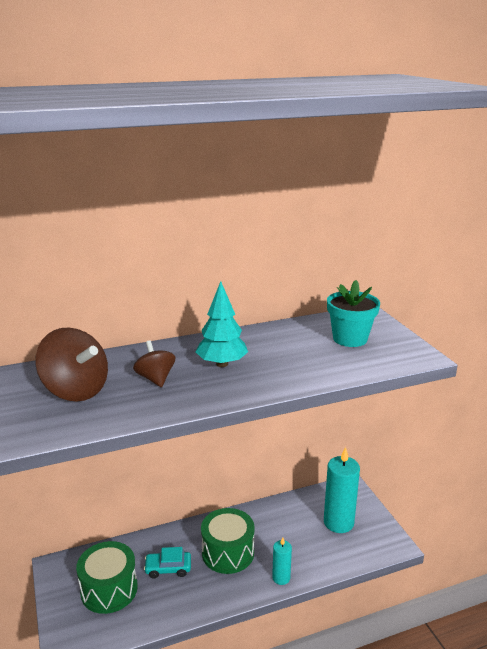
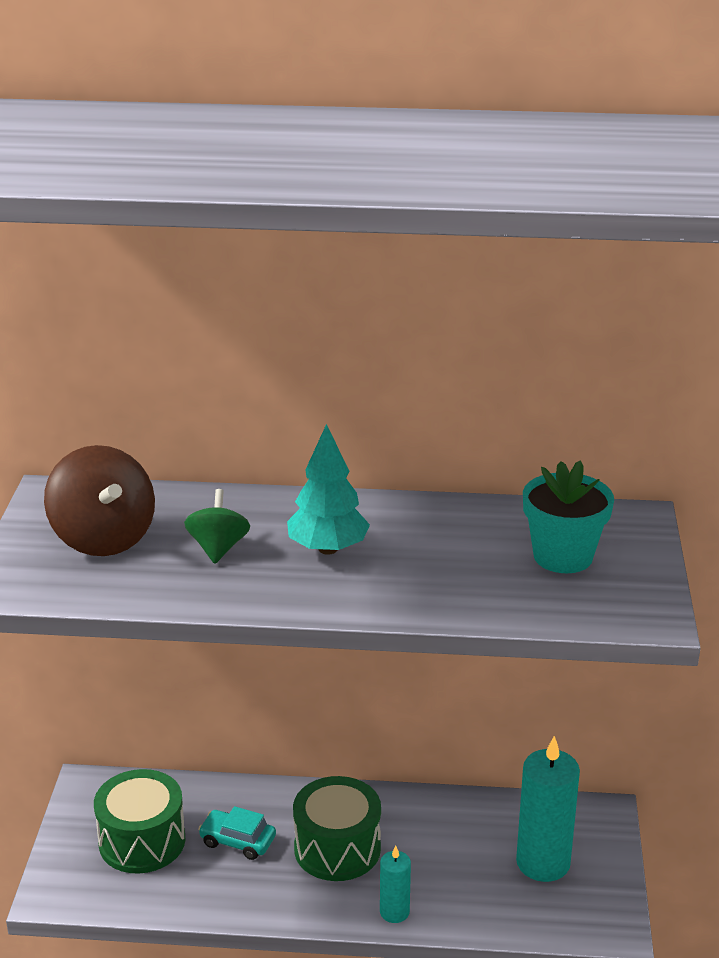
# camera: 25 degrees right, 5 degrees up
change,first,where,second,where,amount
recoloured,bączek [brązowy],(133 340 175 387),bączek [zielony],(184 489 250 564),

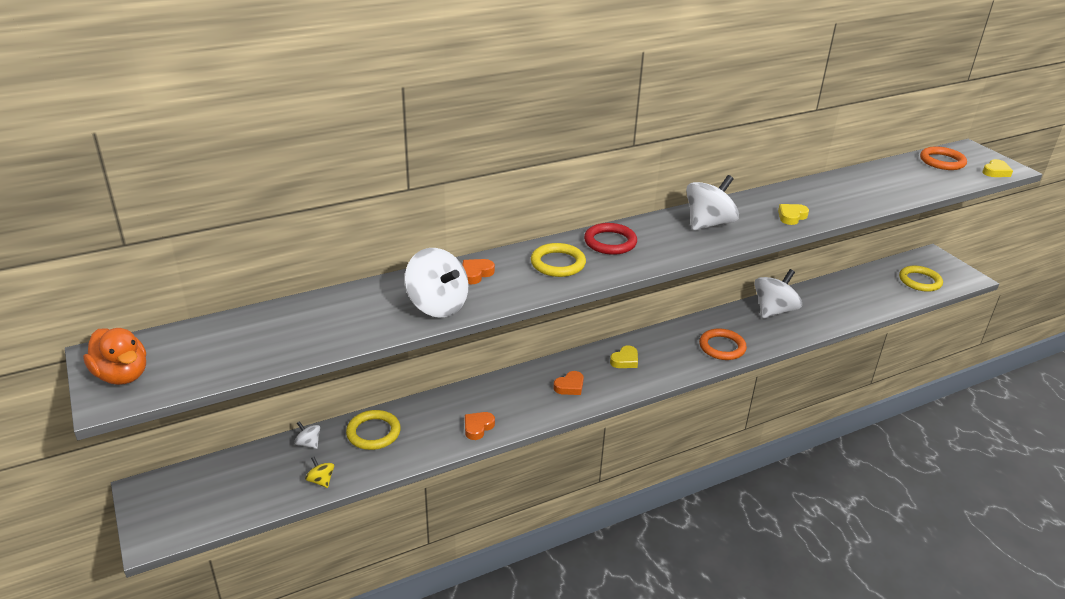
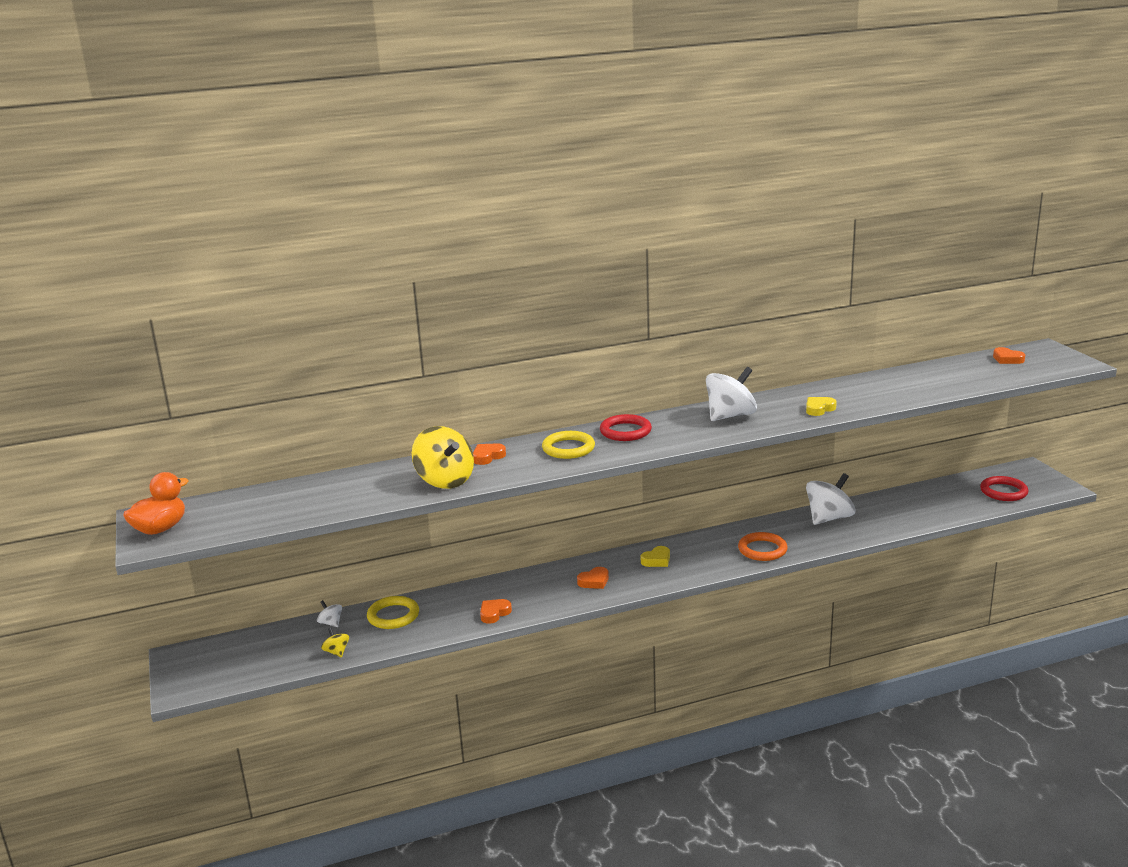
# camera: 10 degrees right, 10 degrees down
change,first,where,second,where,amount
turned,kaczka [pomarańczowy],(83 328 146 385),,(123 472 189 535),105 degrees counterclockwise
recoloured,bączek [biały],(405 248 468 318),bączek [żółty],(412 426 474 489),
recoloured,pierścień [żółty],(899 266 943 292),pierścień [czerwony],(980 476 1028 501),
replaced,pierścień [pomarańczowy],(920 146 967 170),serce [pomarańczowy],(993 347 1025 364),
removed,serce [żółty],(982 159 1013 177),,,

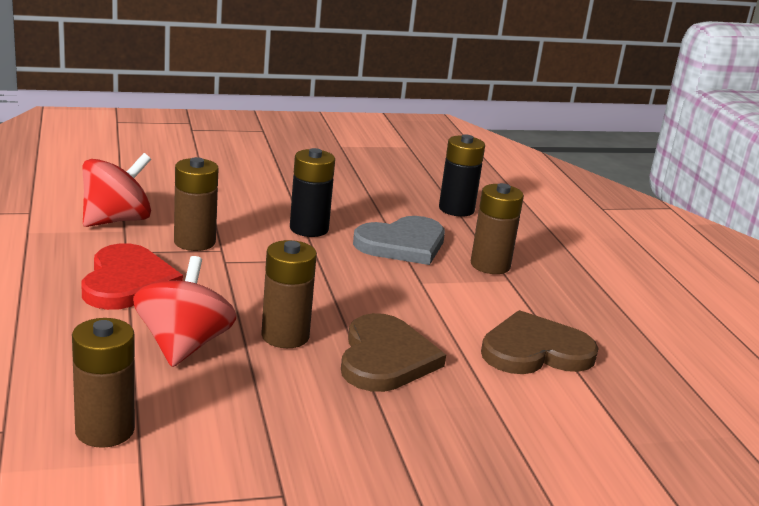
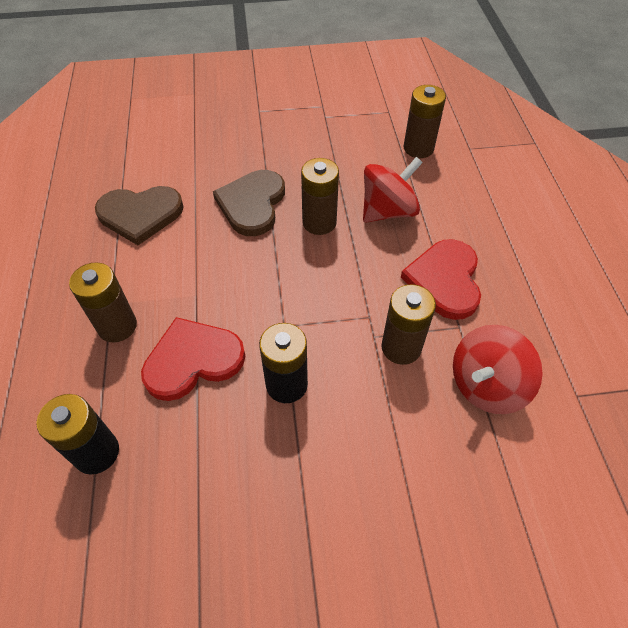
# camera: 170 degrees left, 30 degrees up
change,first,where,second,where,amount
turned,bączek [czerwony],(133 256 236 367),,(363 157 423 222),135 degrees counterclockwise
recoloured,serce [szary],(353 216 445 265),serce [czerwony],(141 317 245 401),

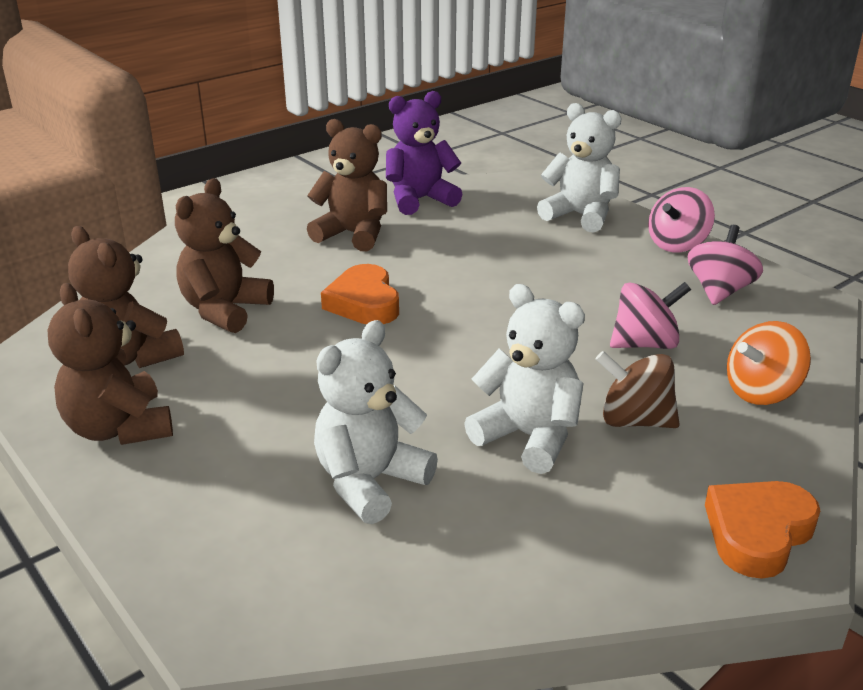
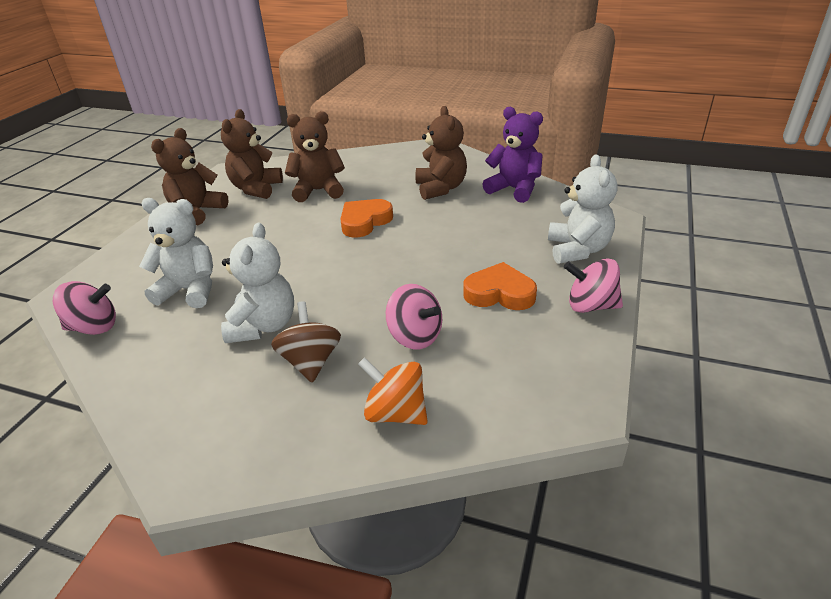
# camera: 60 degrees right, 5 degrees up
change,first,where,second,where,amount
moved,bączek [różowy],(688 225 763 305),,(53 281 116 335),
moved,serce [pomarańczowy],(705 481 820 579),,(463 262 537 310),

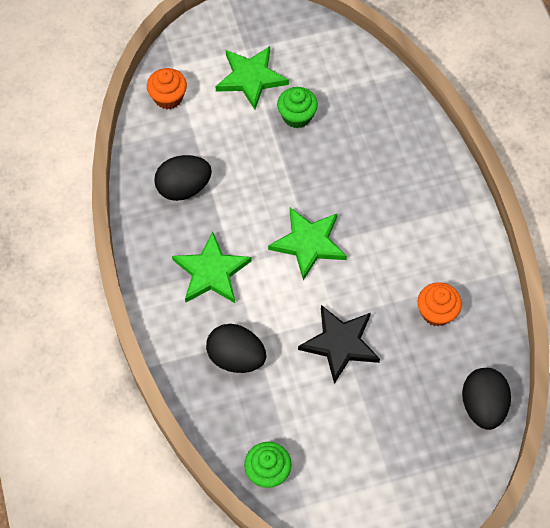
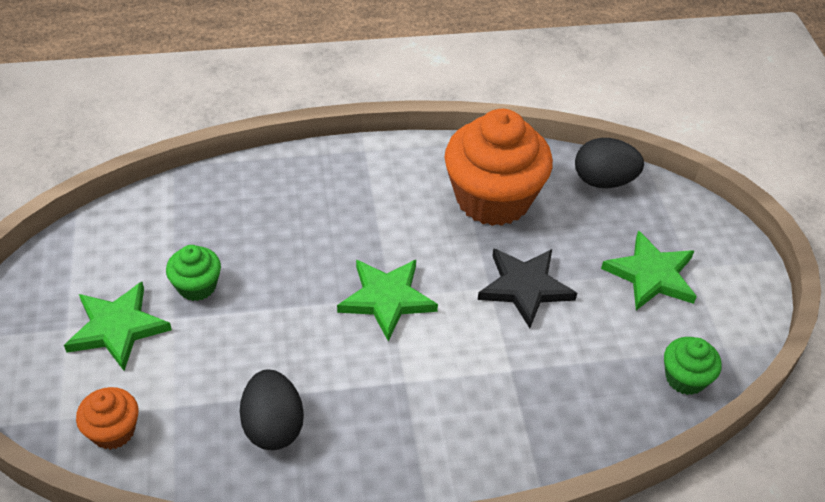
# camera: 85 degrees left, 15 degrees down
change,first,where,second,where,amount
moved,gwiazda [zielony],(172 231 252 303),,(601 231 697 310),
removed,jajko [czarny],(206 324 266 373),,,
resized,muffinka [pomarańczowy],(418 282 462 326),,(444 109 553 226),x2.13

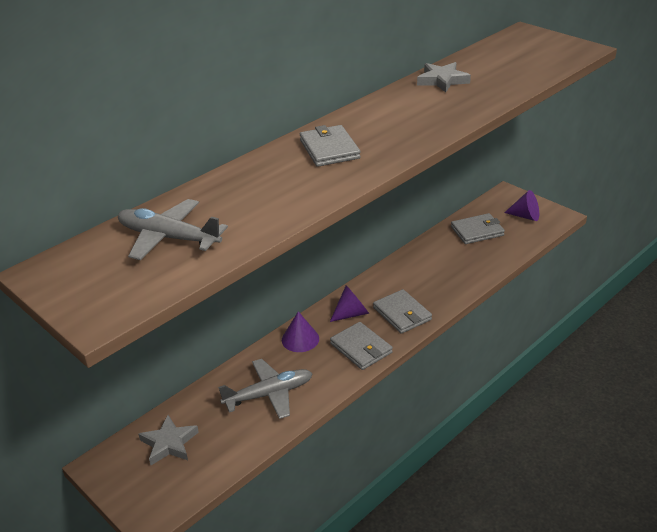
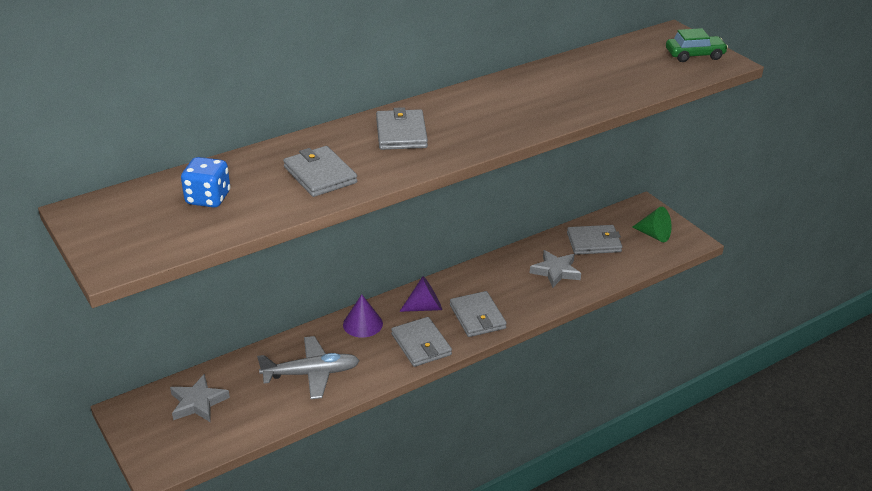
# camera: 10 degrees right, 0 degrees up
change,first,where,second,where,amount
replaced,samolot [szary],(118 199 228 260),kostka do gry [niebieski],(181 157 230 208),
moved,gwiazda [szary],(417 62 471 93),,(530 250 581 288),
recoloured,stożek [fioletowy],(504 190 539 221),stożek [zielony],(633 207 672 242),
added,,,portfel [szary],(283 146 357 197),
added,,,samochód [zielony],(666 28 728 62),

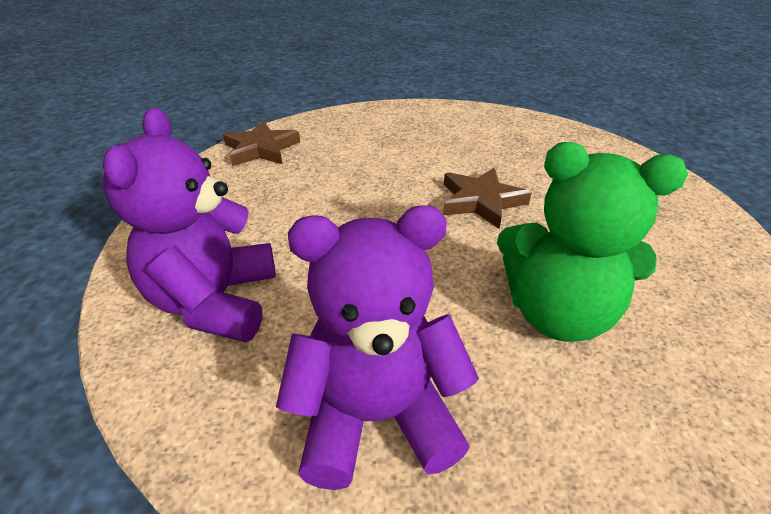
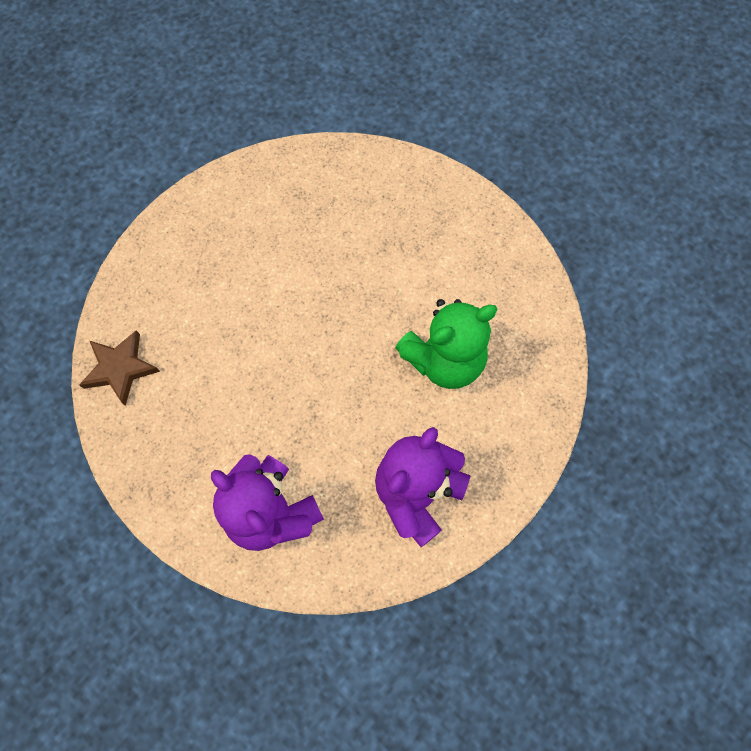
# camera: 45 degrees left, 30 degrees up
change,first,where,second,where,amount
removed,gwiazda [brązowy],(443 168 532 229),,,

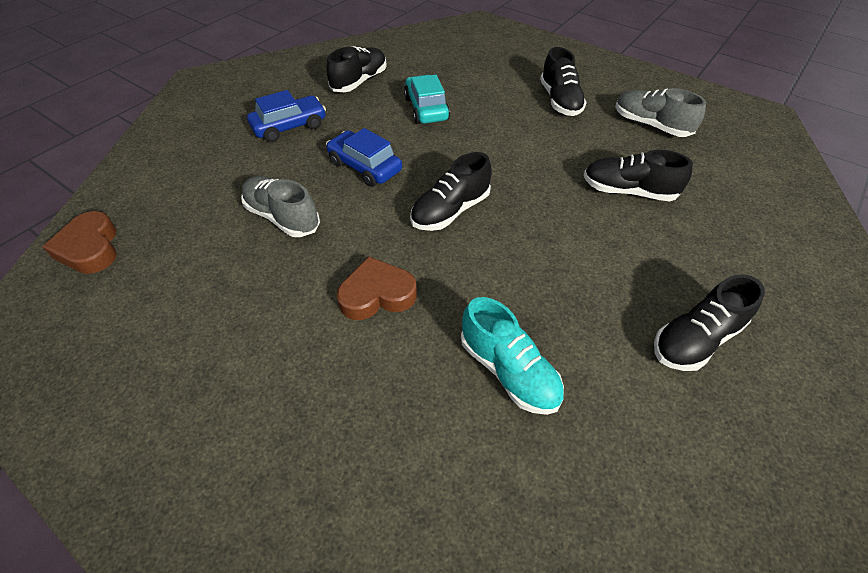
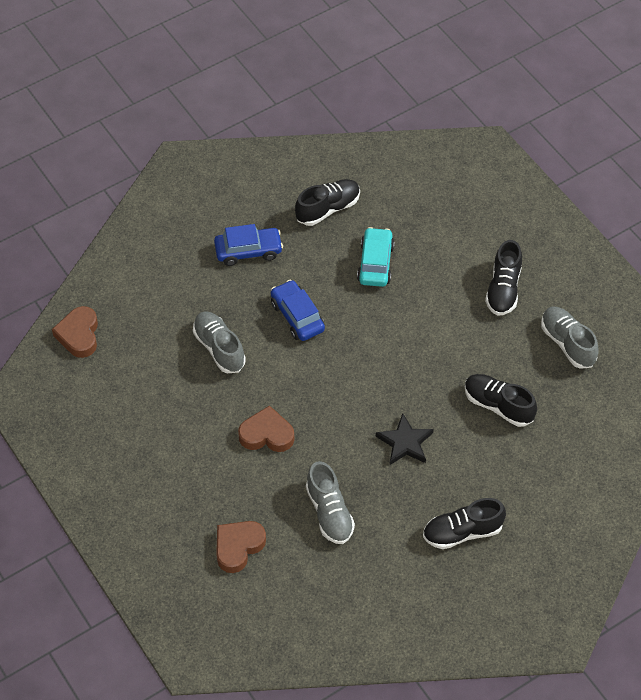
# camera: 20 degrees right, 5 degrees up
change,first,where,second,where,amount
removed,but [czarny],(410 152 492 231),,,
recoloured,but [turkusowy],(461 297 564 415),but [szary],(306 461 355 544),
added,,,serce [brązowy],(216 521 266 573),
added,,,gwiazda [czarny],(376 413 434 465),

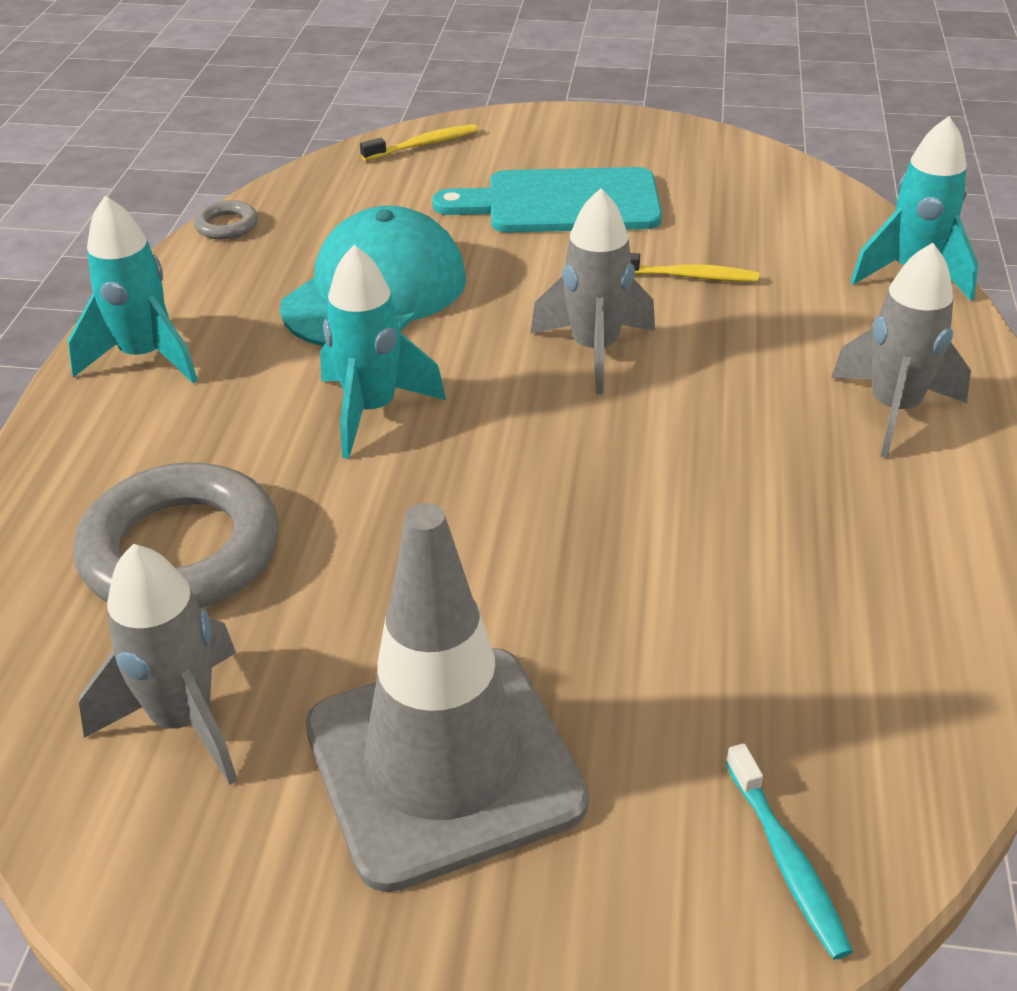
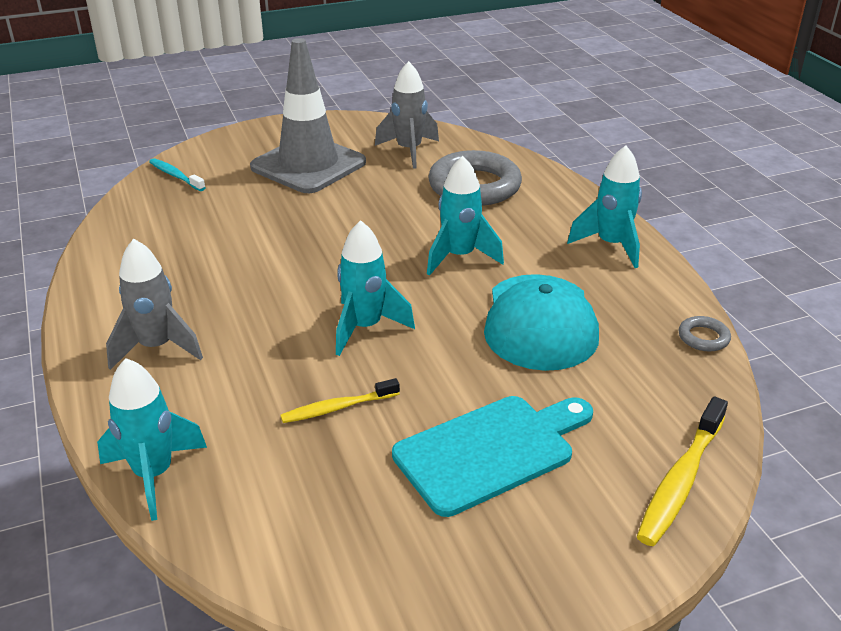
# camera: 150 degrees right, 5 degrees down
change,first,where,second,where,amount
resized,szczoteczka do zębów [żółty],(360 124 478 161),,(637 397 728 546),x1.55
recoloured,rakieta [szary],(530 188 655 395),rakieta [turkusowy],(336 220 415 356),

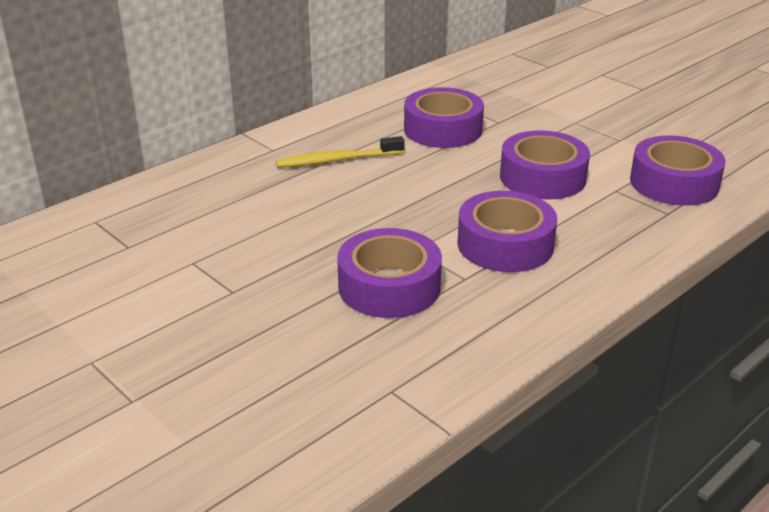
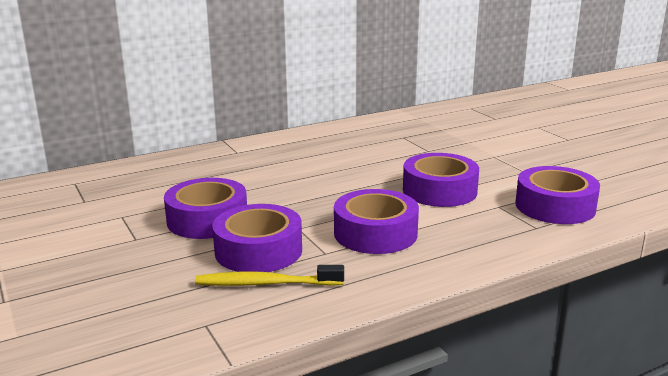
# camera: 15 degrees right, 10 degrees down
change,first,where,second,where,amount
moved,szczoteczka do zębów [żółty],(276 136 405 168),,(195 265 344 286),
moved,taśma klejąca [fioletowy],(404 87 484 148),,(164 178 247 239),

